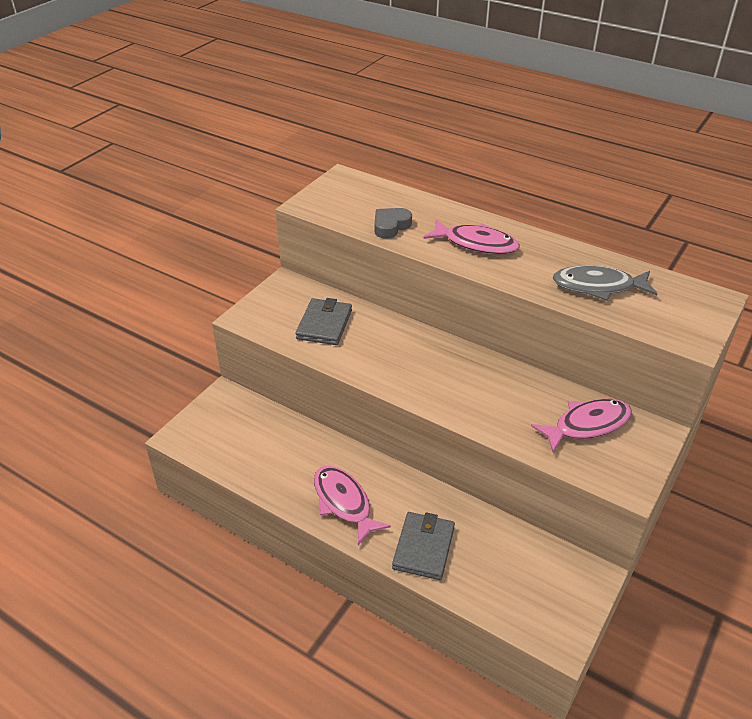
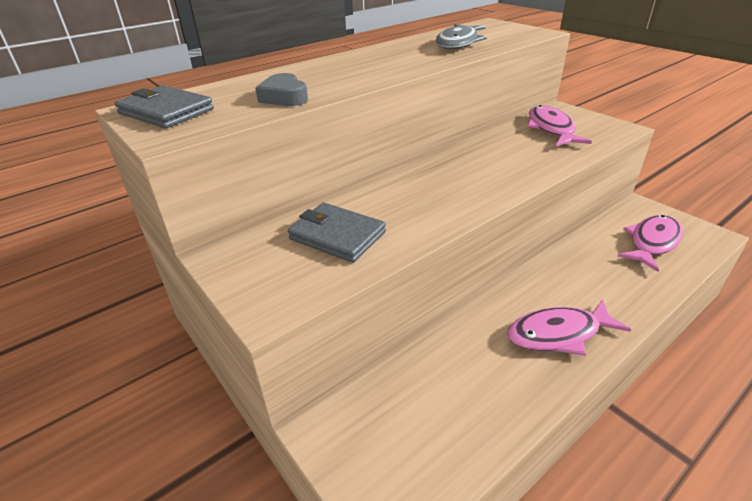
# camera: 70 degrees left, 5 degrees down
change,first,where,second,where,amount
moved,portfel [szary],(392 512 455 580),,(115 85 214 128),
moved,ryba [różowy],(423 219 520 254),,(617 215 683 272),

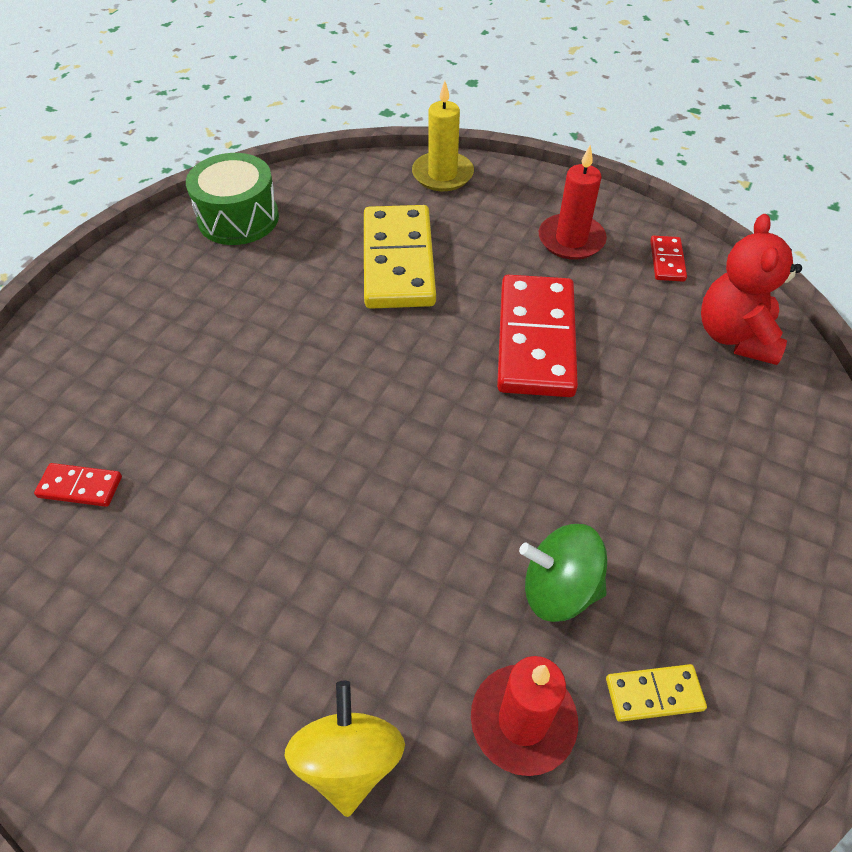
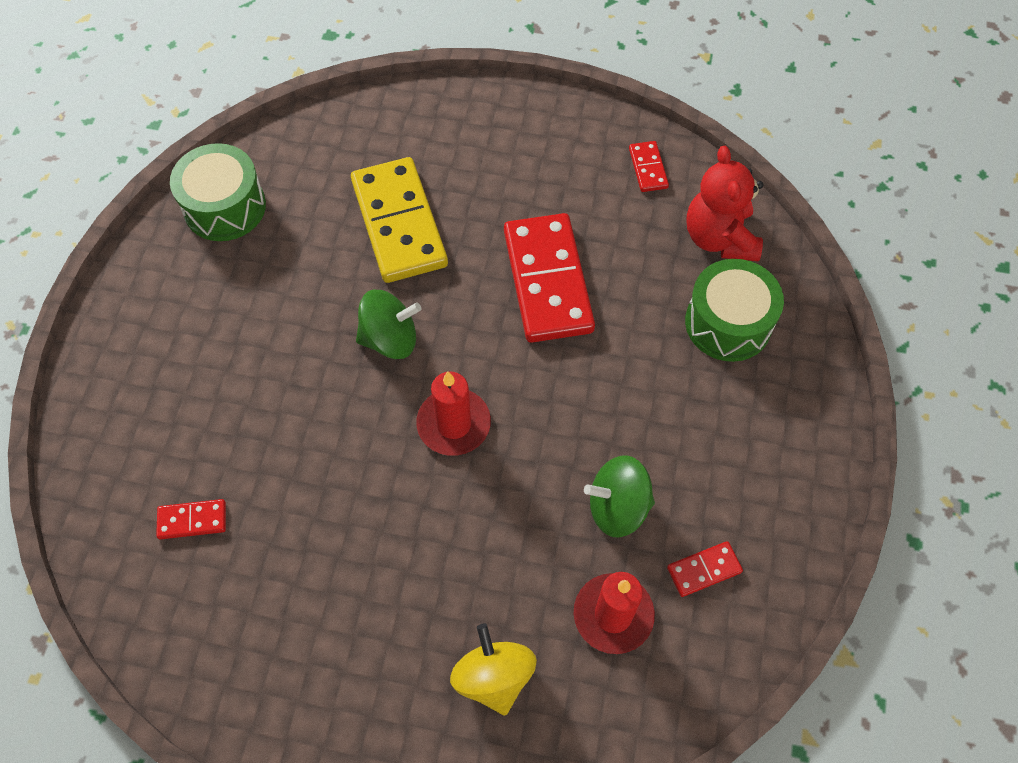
# camera: 15 degrees left, 10 degrees up
change,first,where,second,where,amount
removed,świeca [żółty],(412 81 474 191),,,
moved,świeca [czerwony],(539 145 607 260),,(416 371 491 456),
recoloured,kostka domina [żółty],(606 664 707 722),kostka domina [czerwony],(667 541 743 597),
added,,,bączek [zielony],(356 290 422 359),
added,,,bęben [zielony],(685 259 784 362),

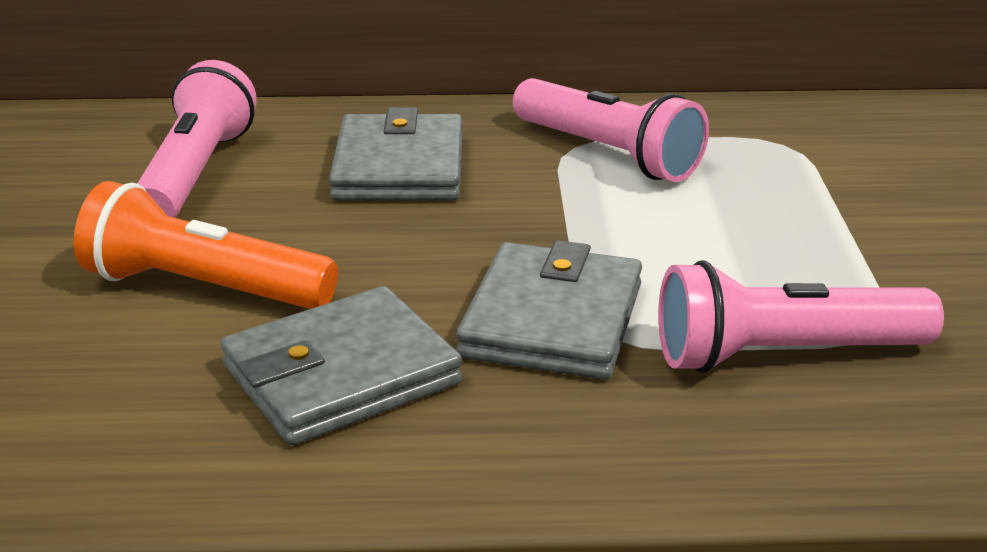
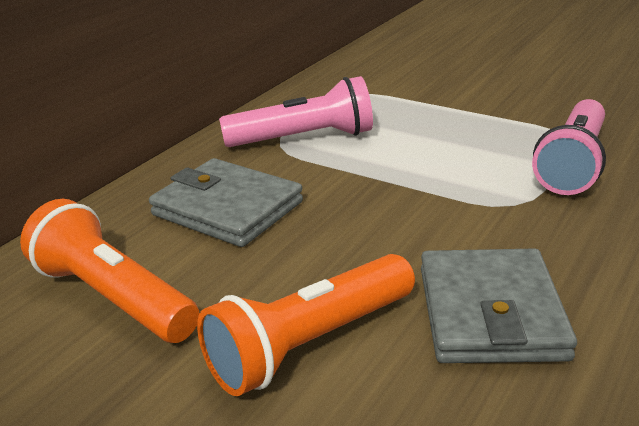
# camera: 55 degrees left, 0 degrees up
change,first,where,second,where,amount
recoloured,latarka [różowy],(137 60 257 218),latarka [pomarańczowy],(20 199 200 343),
removed,portfel [szary],(456 240 642 380),,,

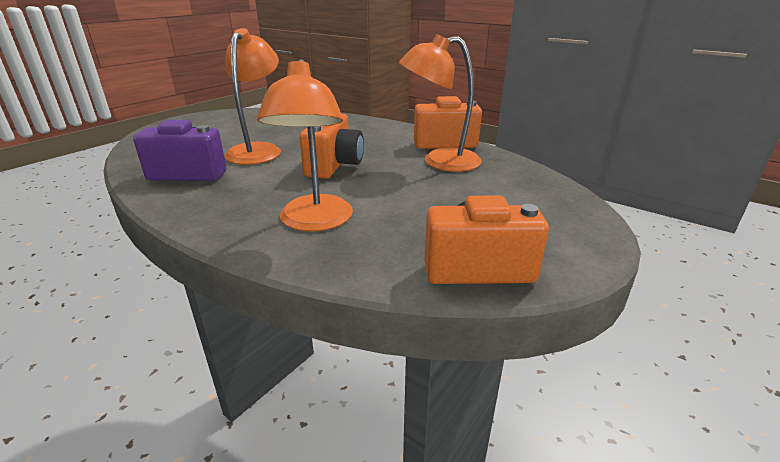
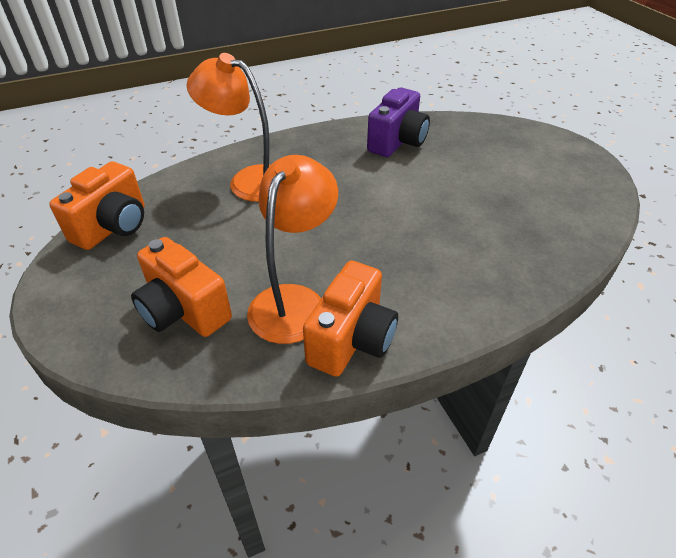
# camera: 120 degrees right, 15 degrees up
change,first,where,second,where,amount
removed,lampka [pomarańczowy],(224 28 281 165),,,
moved,aparat fotograficzny [pomarańczowy],(299 114 364 179),,(131 237 232 337),

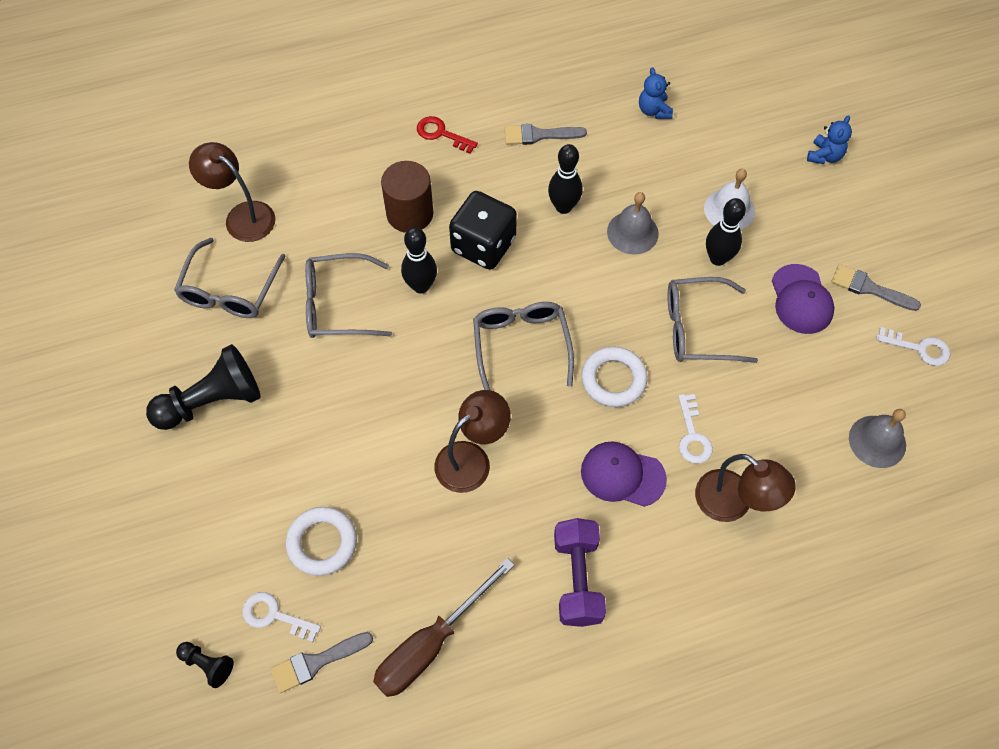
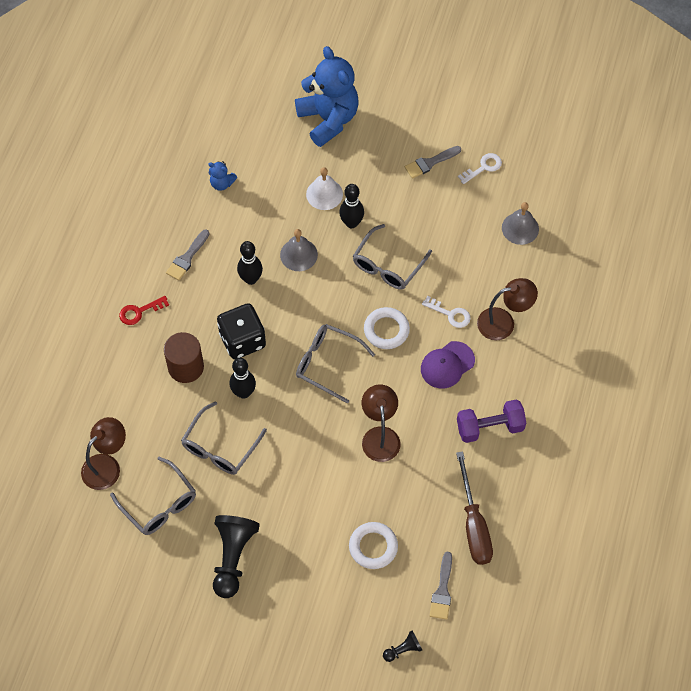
# camera: 55 degrees left, 0 degrees up
change,first,where,second,where,amount
turned,lampka [brązowy],(189 142 275 242),,(81 417 126 490),150 degrees clockwise
removed,klucz [biały],(242 592 321 643),,,
turned,hantel [fioletowy],(554 518 606 627),,(457 399 526 443),45 degrees counterclockwise
removed,czapka [fioletowy],(772 264 834 334),,,
resized,miś [niebieski],(807 115 852 164),,(295 46 359 147),x2.38

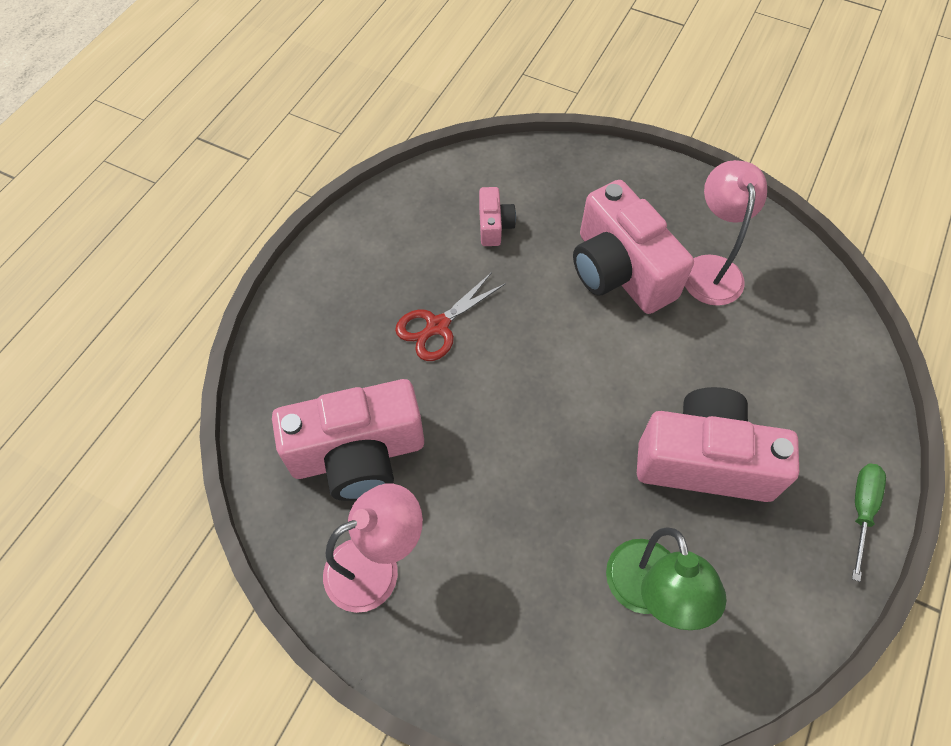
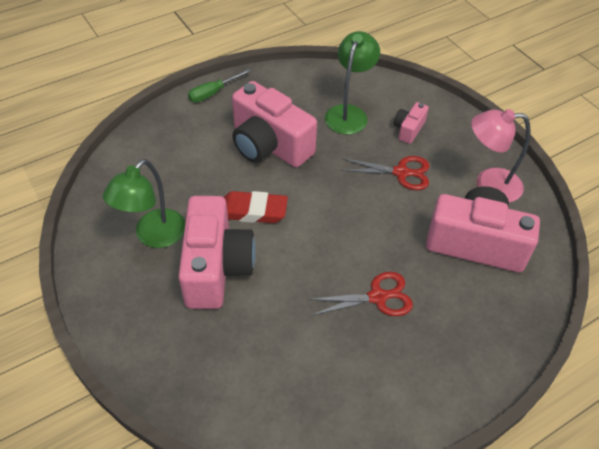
# camera: 150 degrees left, 10 degrees down
change,first,where,second,where,amount
moved,aparat fotograficzny [różowy],(479 187 516 246),,(394 102 429 144),
recoloured,lampka [różowy],(685 160 767 306),lampka [zielony],(103 159 185 248),
added,,,gumka do mazania [czerwony],(224 191 288 223),
added,,,nożyczki [czerwony],(340 156 430 190),

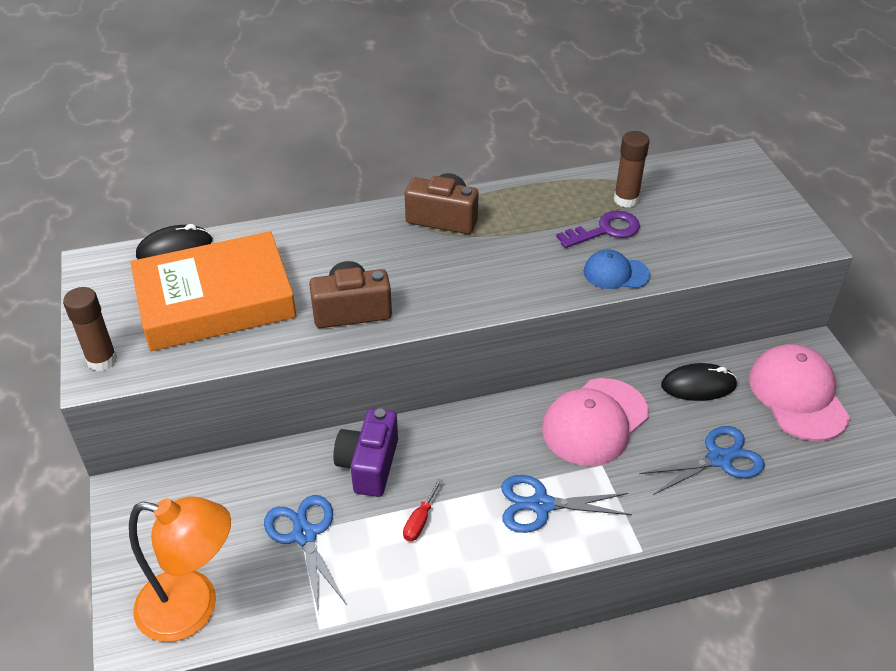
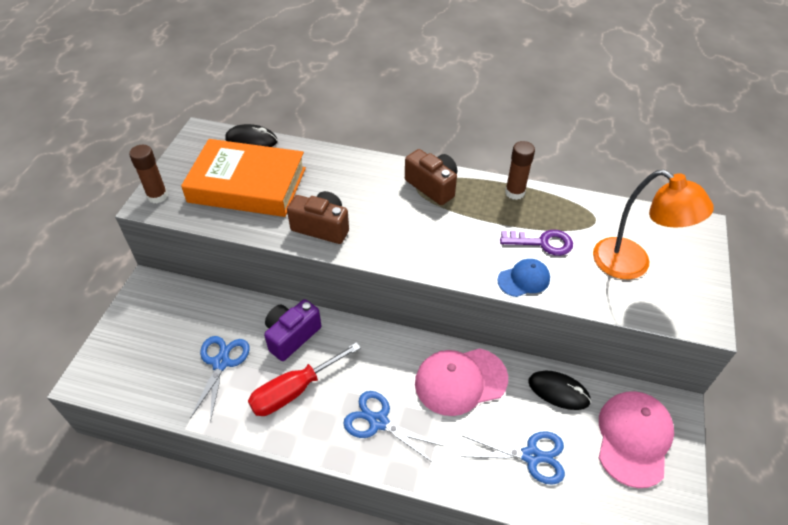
# camera: 30 degrees right, 5 degrees up
change,first,where,second,where,amount
moved,lampka [pomarańczowy],(129 497 231 642),,(593 170 714 279),
resized,śrubokręt [czerwony],(403 479 443 541),,(248 342 361 416),x2.16
turned,czapka [niebieski],(584 250 650 289),,(497 259 550 297),120 degrees clockwise
moved,klej w sztyfcie [brązowy],(614 131 650 208),,(505 141 535 200),

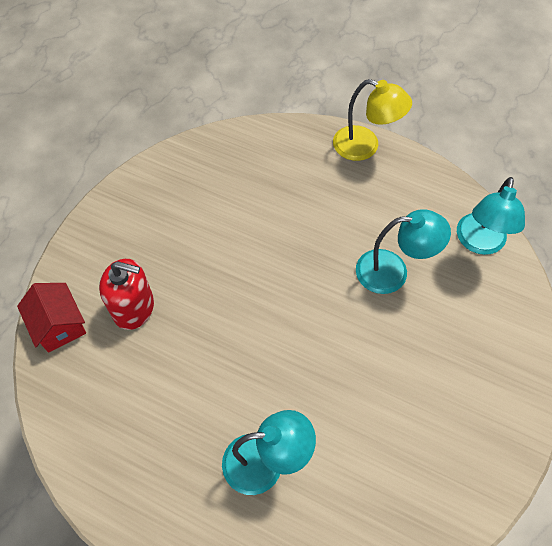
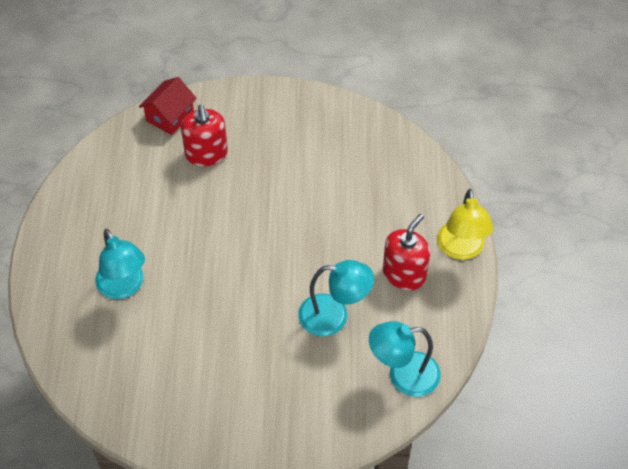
# camera: 65 degrees right, 5 degrees down
change,first,where,second,where,amount
turned,lampka [turkusowy],(356 209 451 294),,(298 260 374 336),60 degrees counterclockwise
added,,,dozownik mydła [czerwony],(383 214 430 290),

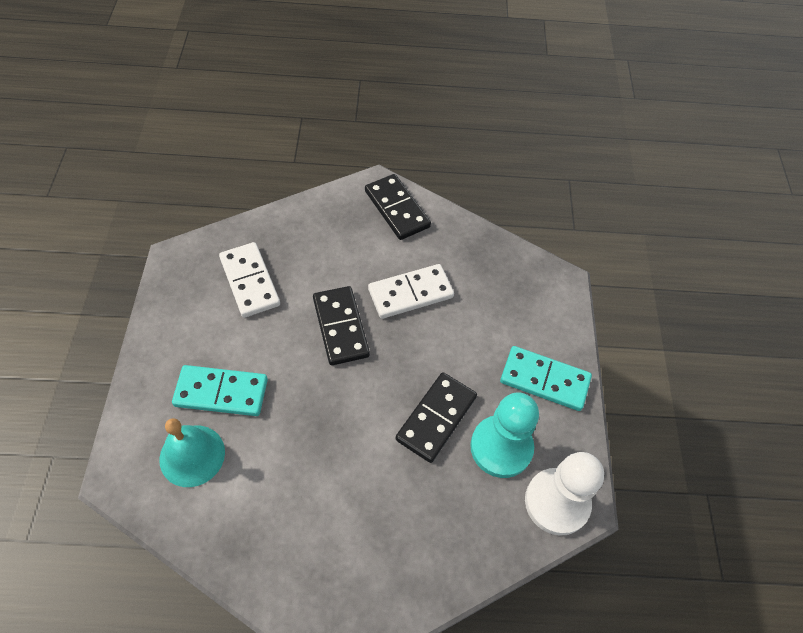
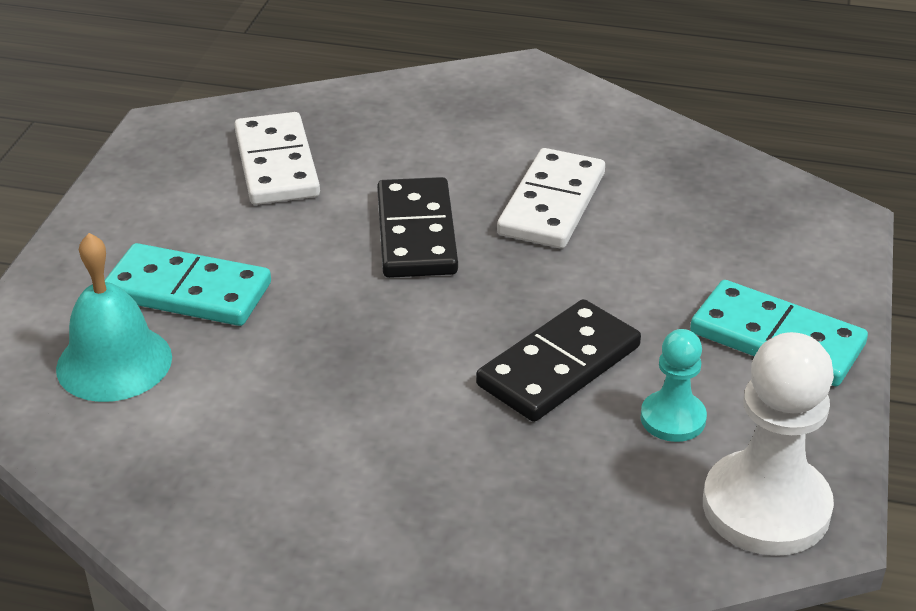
# camera: 15 degrees right, 20 degrees down
change,first,where,second,where,amount
removed,kostka domina [czarny],(365 174 431 240),,,
turned,kostka domina [biały],(368 264 454 319),,(497 148 605 249),60 degrees counterclockwise
resized,pionek [turkusowy],(470 392 539 478),,(640 329 707 442),x0.55

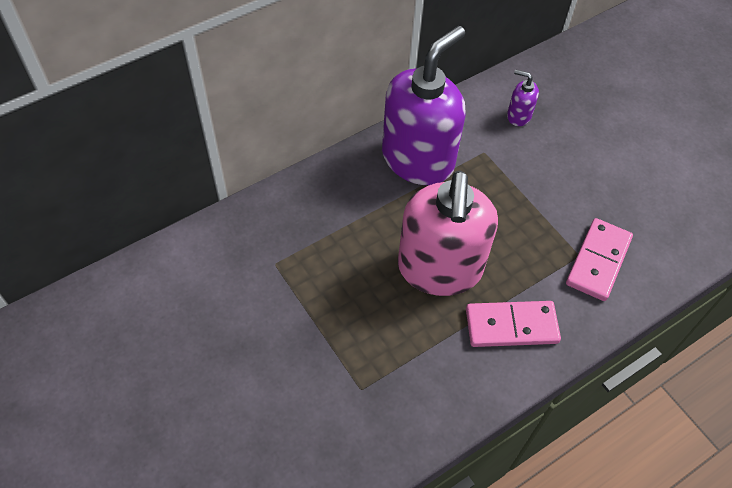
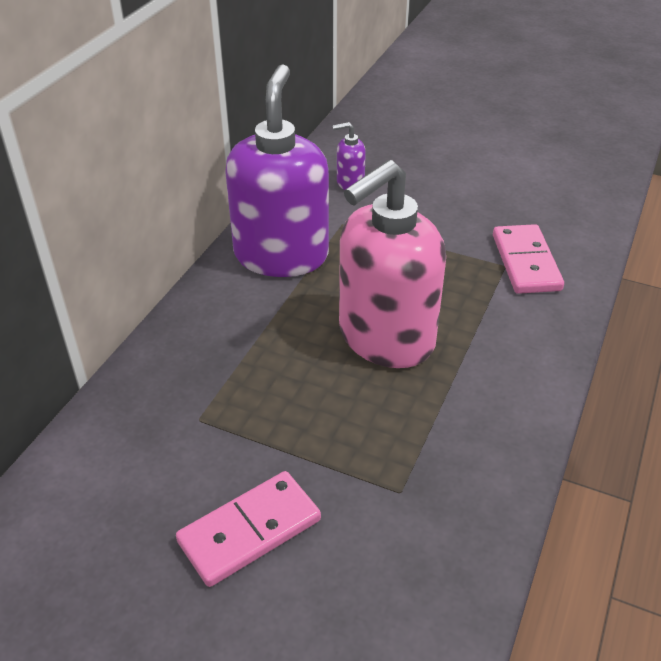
# camera: 30 degrees left, 15 degrees down
change,first,where,second,where,amount
turned,dozownik mydła [różowy],(398 171 498 296),,(339 160 446 368),75 degrees clockwise
moved,kostka domina [różowy],(466 301 561 347),,(176 471 321 587),

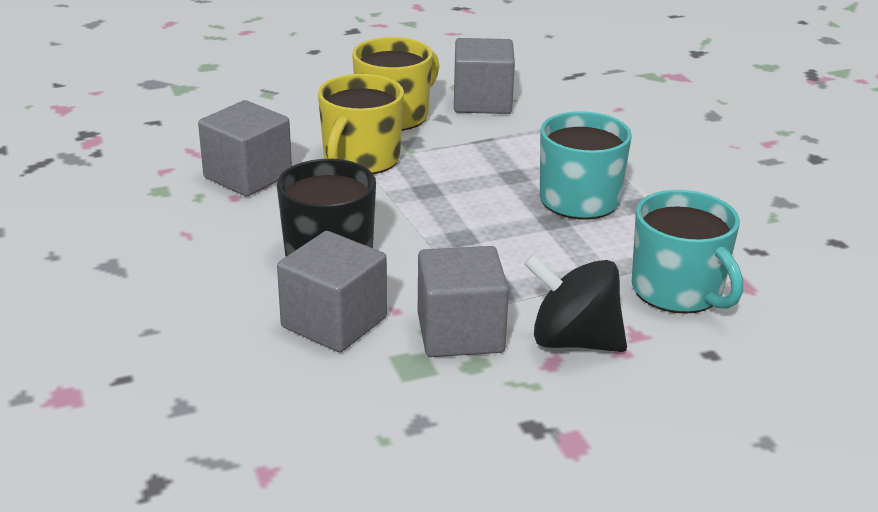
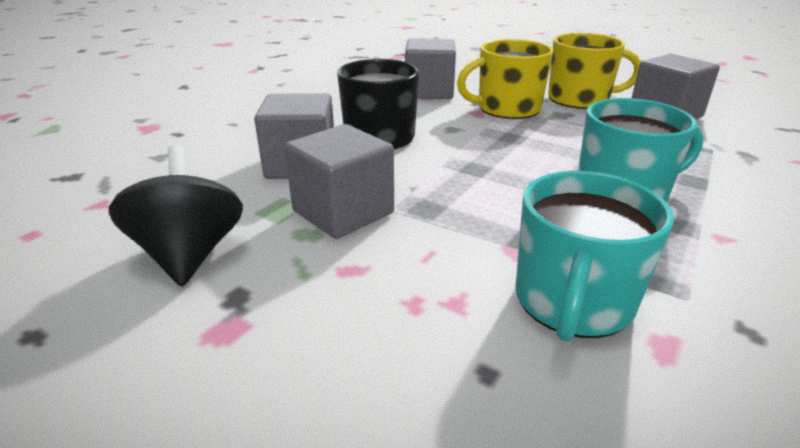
# camera: 55 degrees right, 0 degrees up
change,first,where,second,where,amount
moved,bączek [czarny],(524 254 627 352),,(109 145 243 286),

